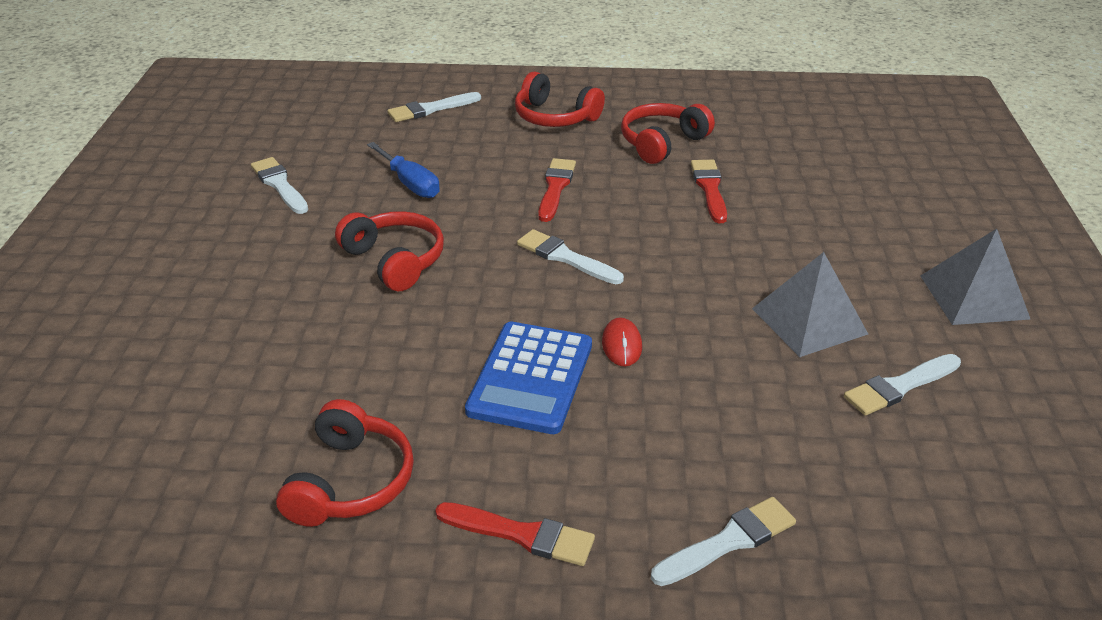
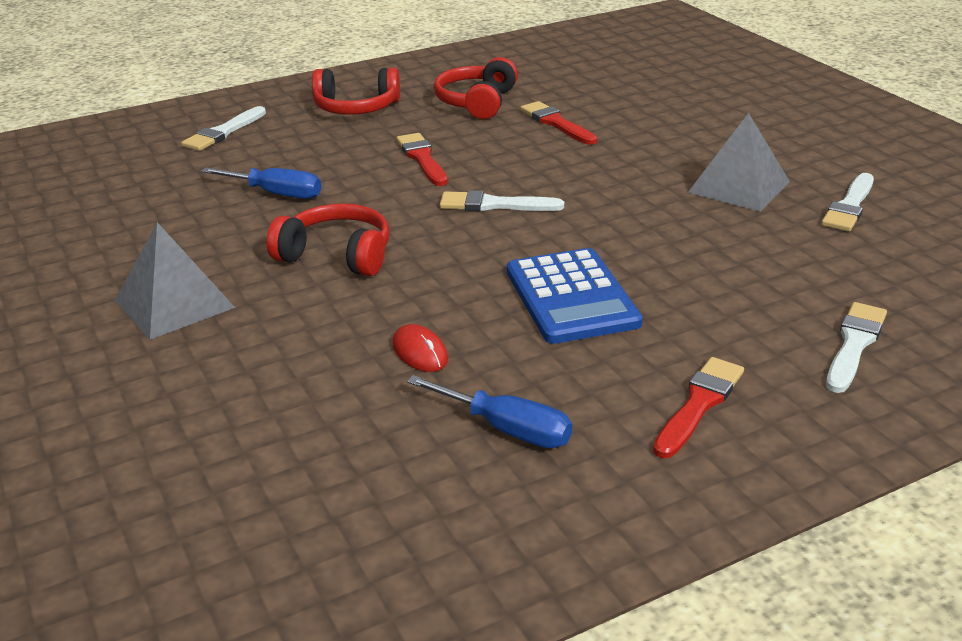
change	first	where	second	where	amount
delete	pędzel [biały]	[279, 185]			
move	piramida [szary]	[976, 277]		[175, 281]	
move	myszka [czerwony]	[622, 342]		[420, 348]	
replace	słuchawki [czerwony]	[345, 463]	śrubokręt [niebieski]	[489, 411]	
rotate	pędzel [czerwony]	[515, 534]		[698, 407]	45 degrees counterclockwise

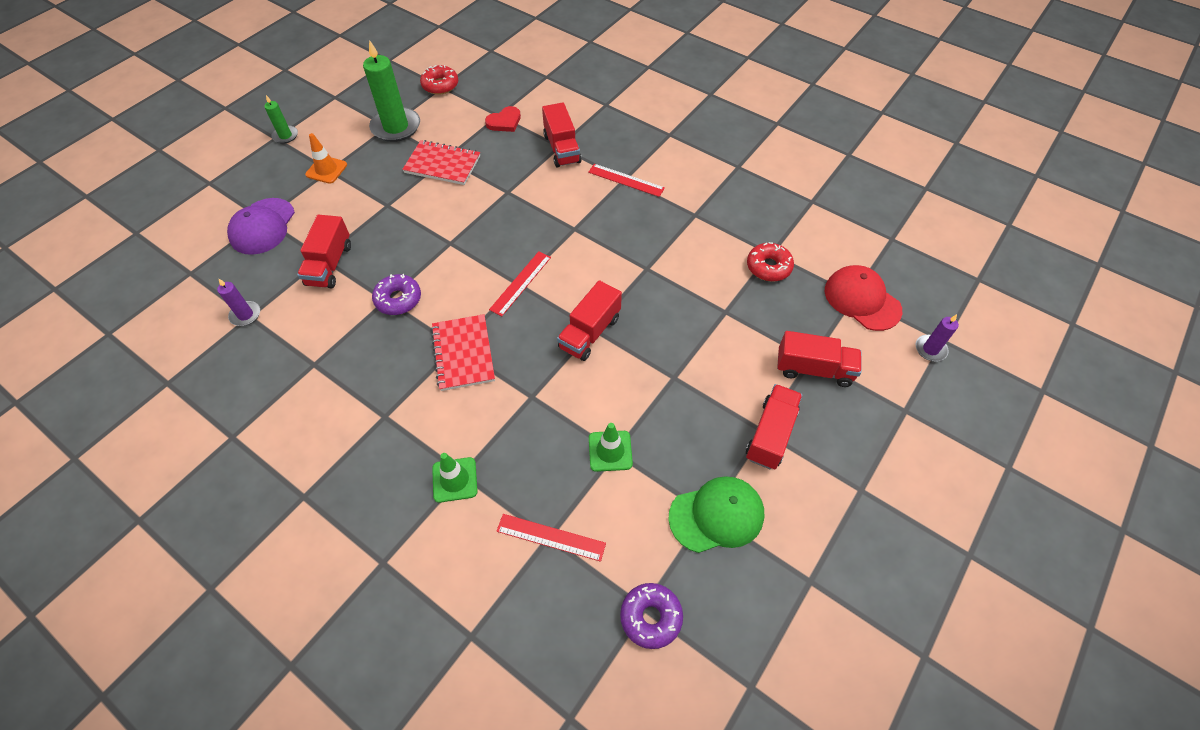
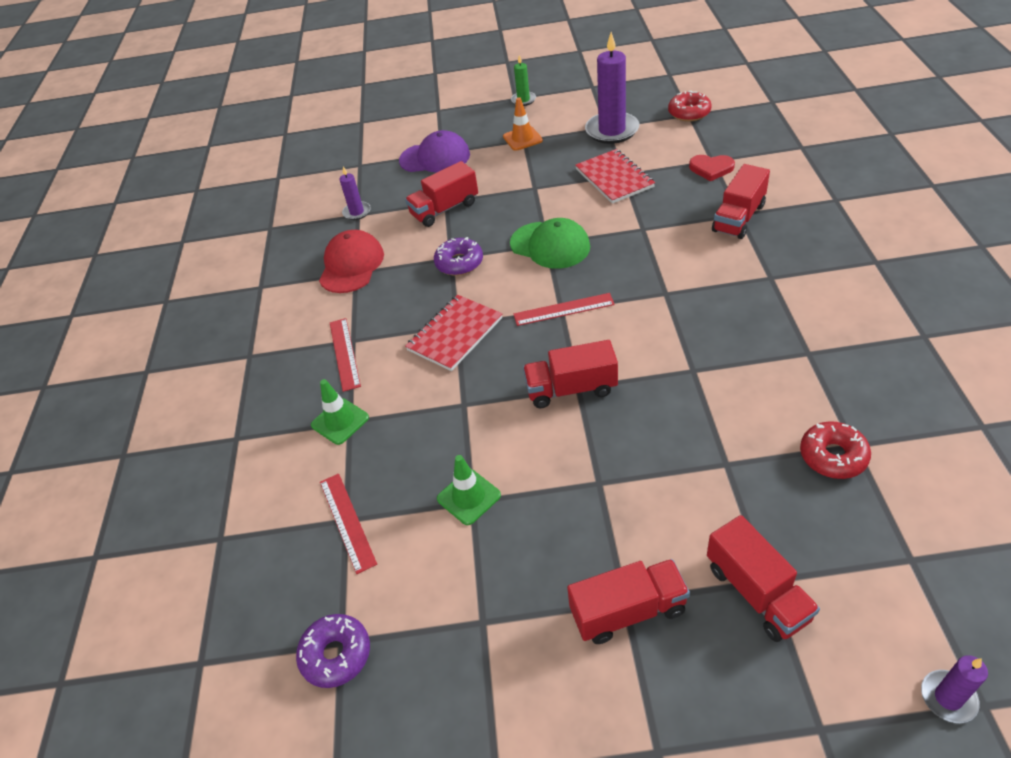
change	first	where	second	where	amount
recolor	świeca [zielony]	[391, 91]	świeca [fioletowy]	[612, 88]	
move	linijka [czerwony]	[626, 180]		[345, 355]	
rotate	czapka [fioletowy]	[261, 226]		[434, 151]	150 degrees counterclockwise
move	czapka [czerwony]	[863, 298]		[351, 261]	
move	czapka [zielony]	[716, 514]		[550, 243]	

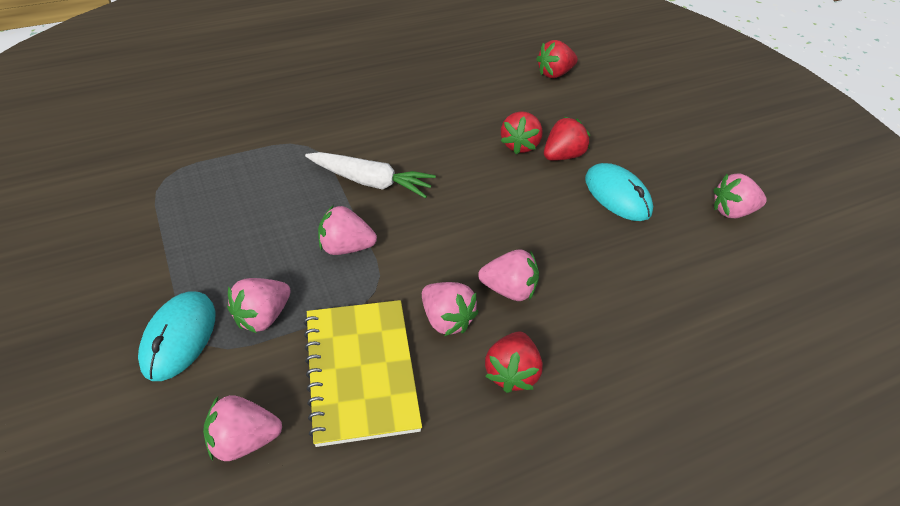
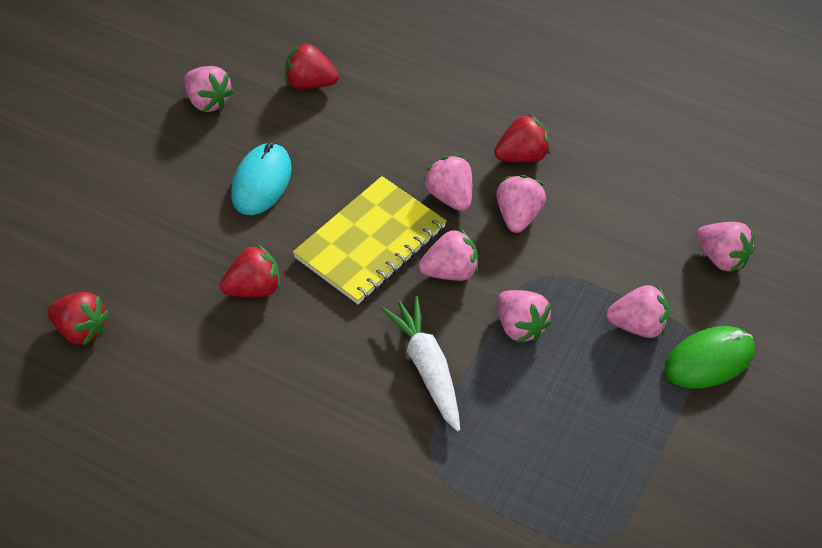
change	first	where	second	where	amount
move	truskawka [czerwony]	[567, 139]		[312, 65]	
recolor	myszka [turkusowy]	[176, 336]	myszka [zielony]	[710, 357]	
move	zeszyt [żółty]	[363, 373]		[370, 240]	
insert			truskawka [różowy]	[448, 255]	

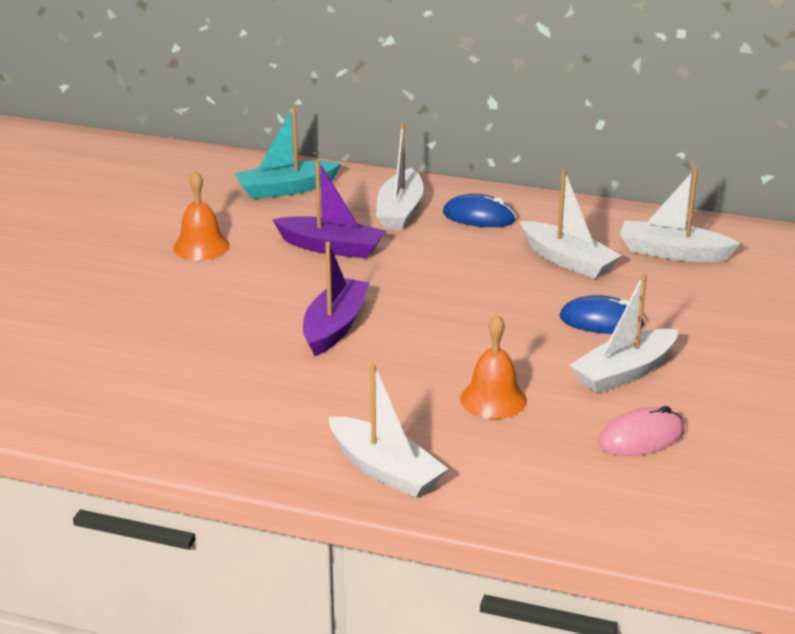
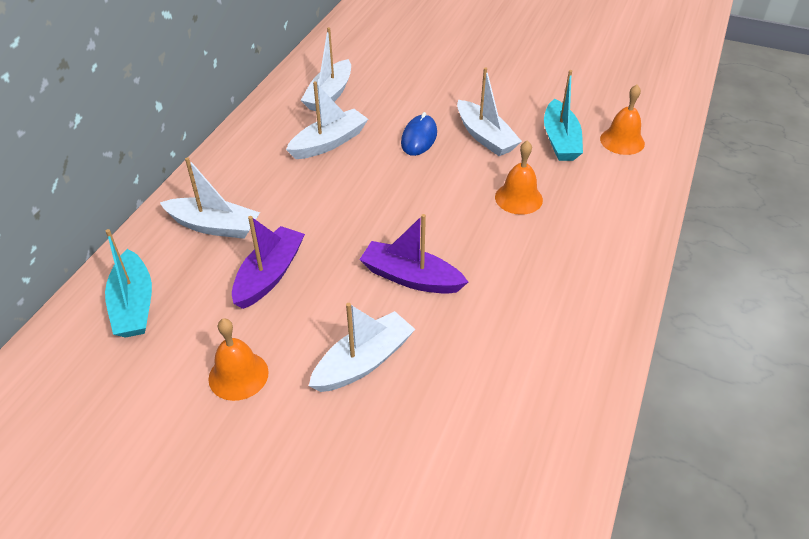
change	first	where	second	where	amount
delete	myszka [niebieski]	[479, 210]			
move	łódka [biały]	[388, 430]		[362, 347]	
replace	myszka [różowy]	[641, 431]	łódka [turkusowy]	[563, 115]	
insert			dzwonek [pomarańczowy]	[622, 120]	

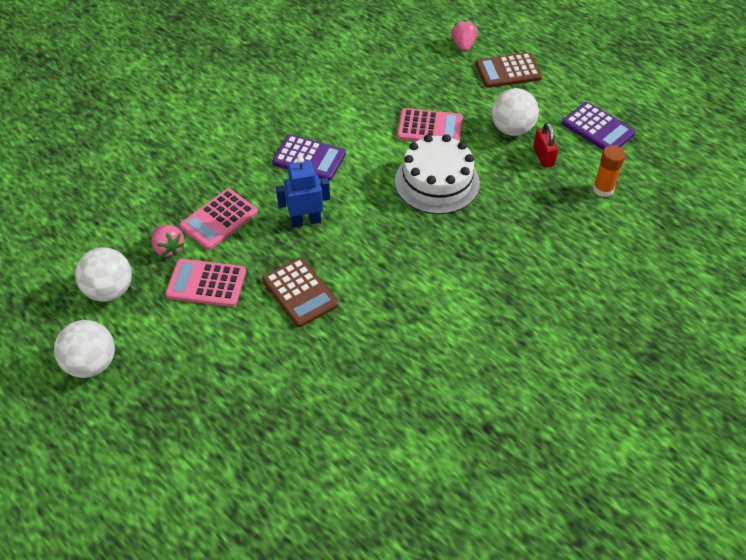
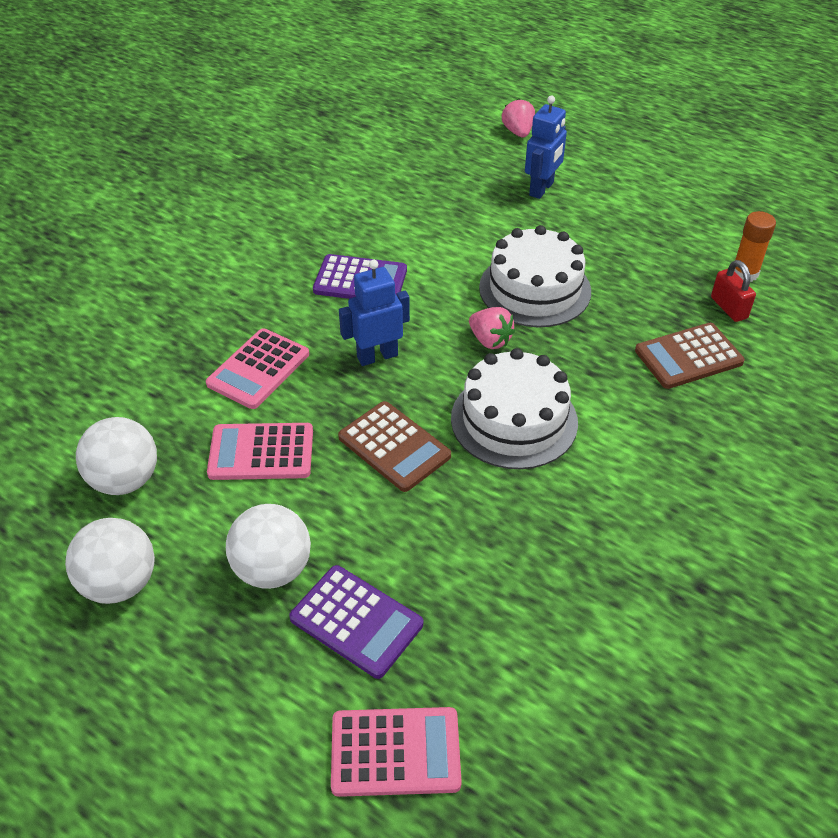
change	first	where	second	where	amount
move	kalkulator [brązowy]	[509, 70]		[690, 356]	
move	piłka [biały]	[515, 112]		[268, 546]	
move	kalkulator [fioletowy]	[598, 126]		[356, 622]	
move	kalkulator [różowy]	[430, 124]		[396, 752]	
move	kłódka [czerwony]	[545, 145]		[733, 291]	
move	truskawka [różowy]	[168, 241]		[492, 328]	
insert			robot [niebieski]	[546, 147]	
insert			tort [biały]	[514, 408]	

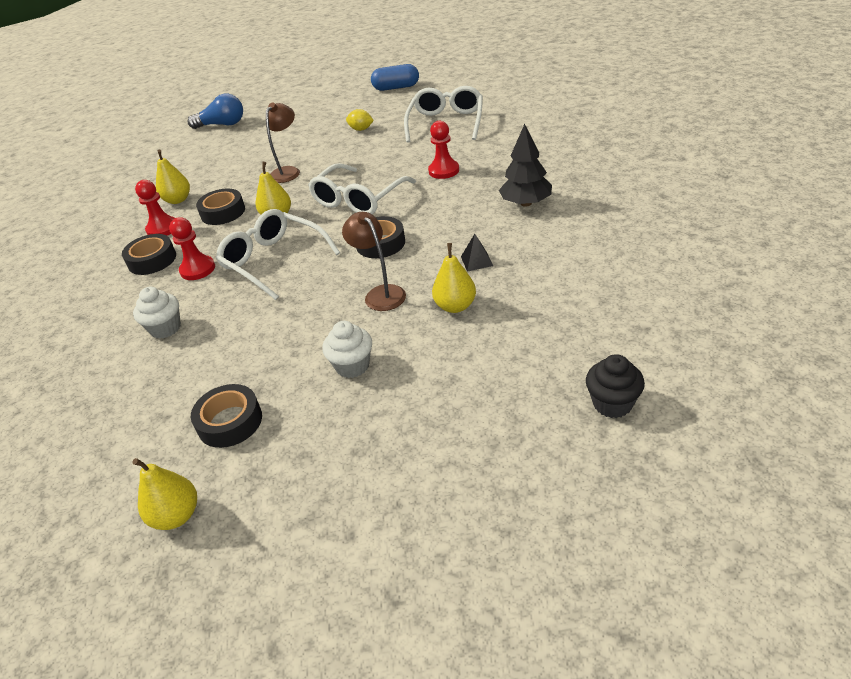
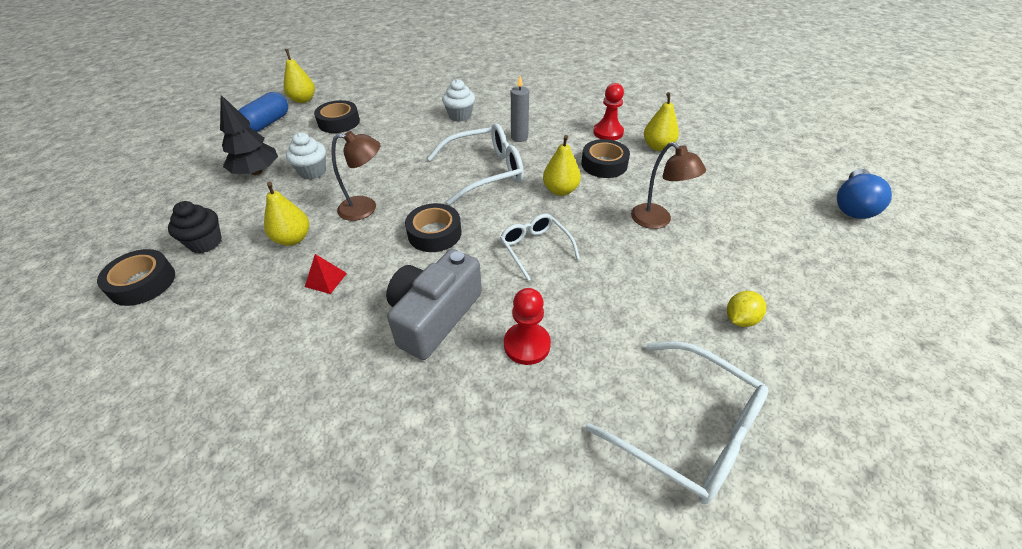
change	first	where	second	where	amount
move	kapsułka [niebieski]	[395, 77]		[263, 112]	
move	drzewko [czarny]	[525, 165]		[249, 135]	
resize	okulary [biały]	[362, 188]		[540, 247]	x0.61
replace	pionek [czerwony]	[192, 248]	świeca [szary]	[520, 109]	
move	taśma klejąca [czarny]	[149, 254]		[136, 277]	
recolor	piramida [czarny]	[477, 253]	piramida [czerwony]	[326, 274]	
move	muffinka [czarny]	[615, 386]		[195, 227]	
insert			aparat fotograficzny [szary]	[434, 304]	

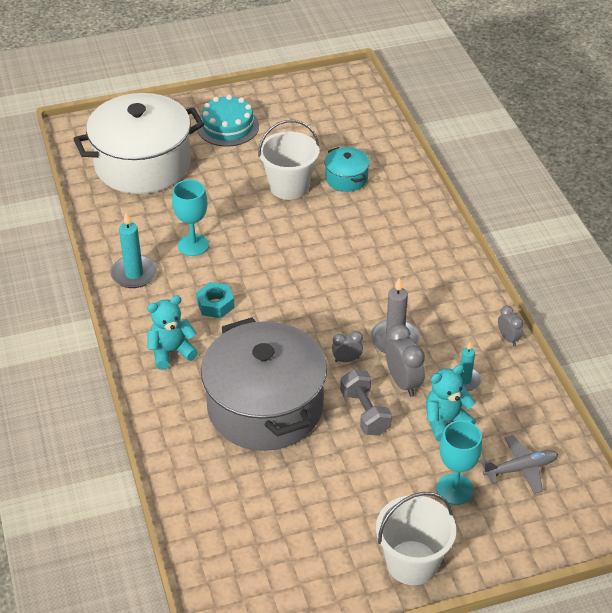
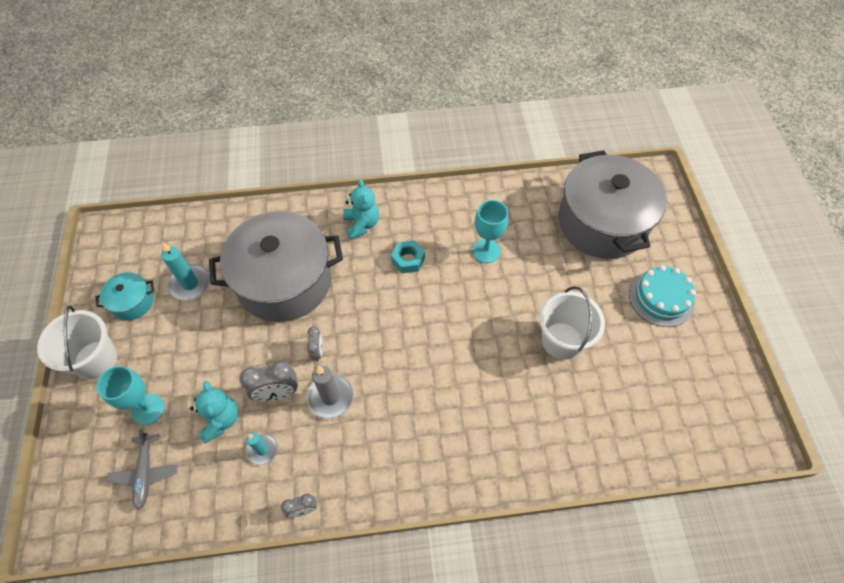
change	first	where	second	where	amount
recolor	garnek [biały]	[138, 143]	garnek [szary]	[612, 204]	
move	garnek [turkusowy]	[347, 169]		[124, 296]	
move	świeca [turkusowy]	[133, 250]		[185, 271]	
delete	hantel [szary]	[366, 402]			

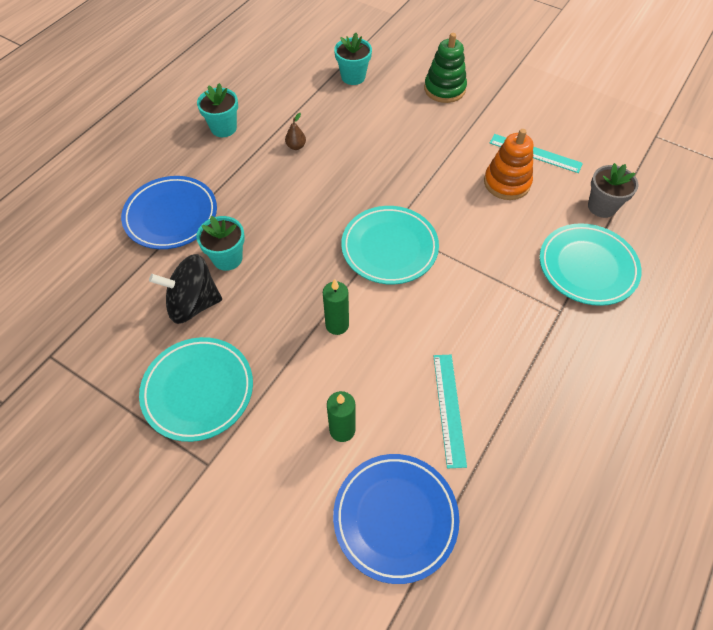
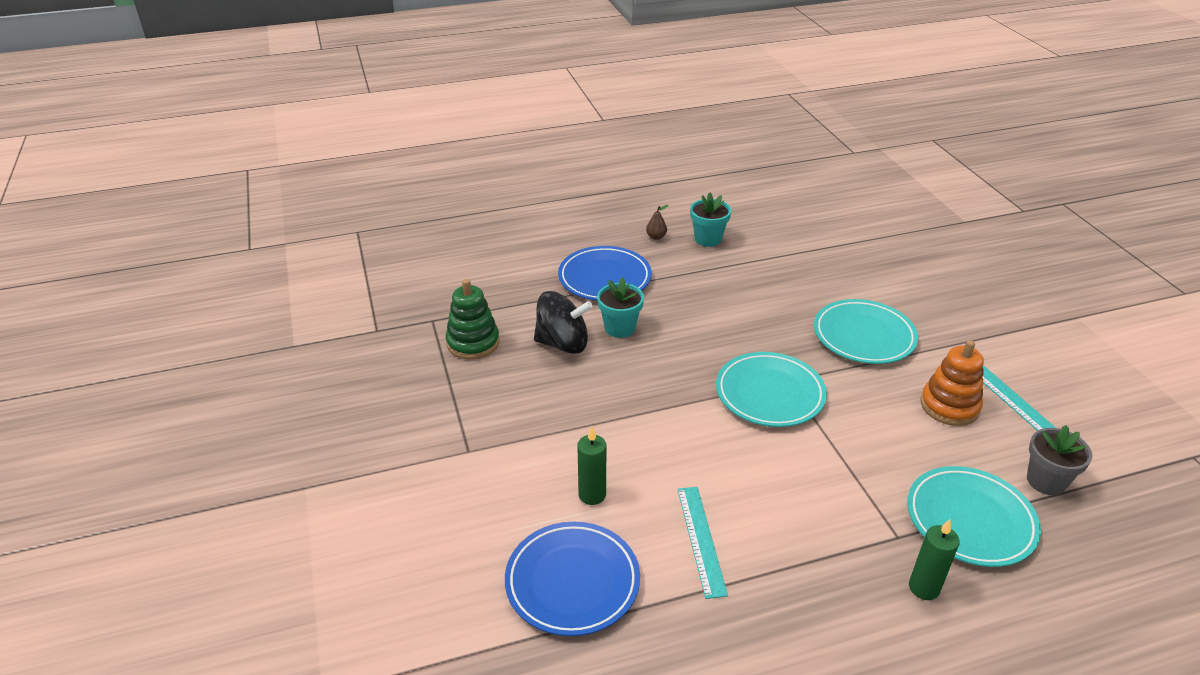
change	first	where	second	where	amount
delete	doniczka [turkusowy]	[353, 59]			
move	zabawka nakładanka [zielony]	[445, 68]		[472, 319]	
move	gruszka [brązowy]	[295, 131]		[657, 222]	
rotate	bączek [czarny]	[185, 289]		[563, 322]	150 degrees clockwise
move	świeca [zielony]	[336, 307]		[934, 559]	
move	talerz [turkusowy]	[196, 389]		[866, 331]	
rotate	linijka [turkusowy]	[450, 411]		[702, 543]	45 degrees counterclockwise

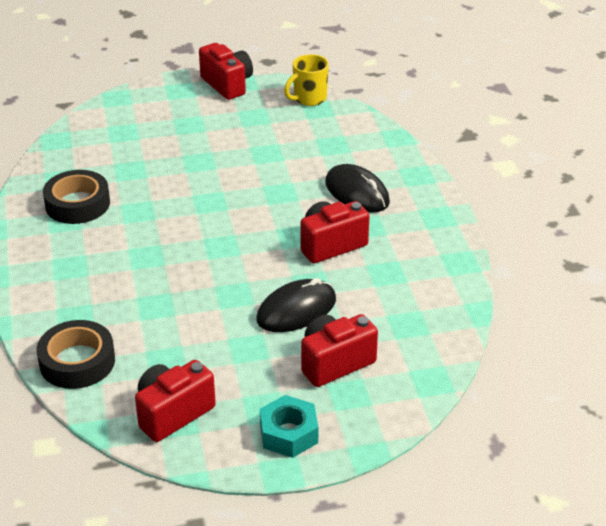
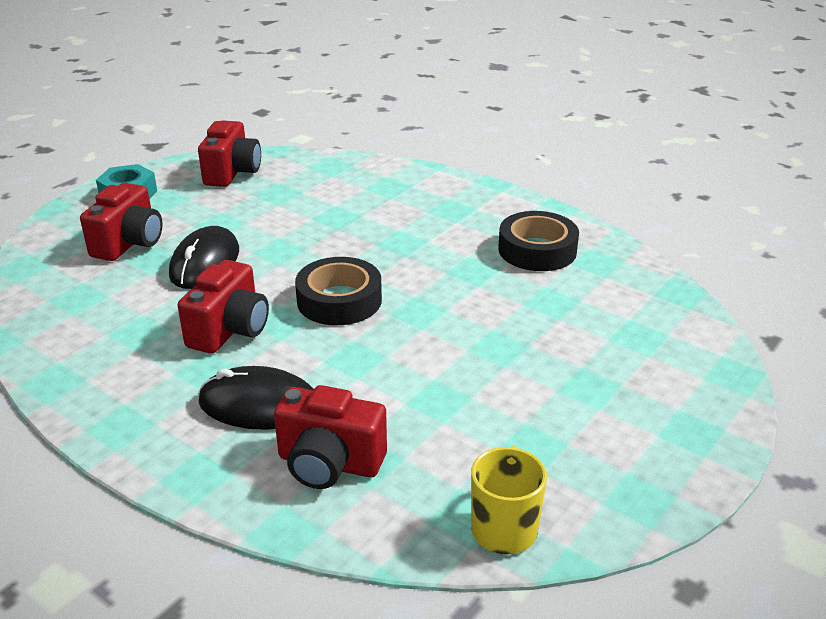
change	first	where	second	where	amount
move	aparat fotograficzny [czerwony]	[226, 71]		[330, 437]	
move	taśma klejąca [czarny]	[75, 354]		[338, 291]	

